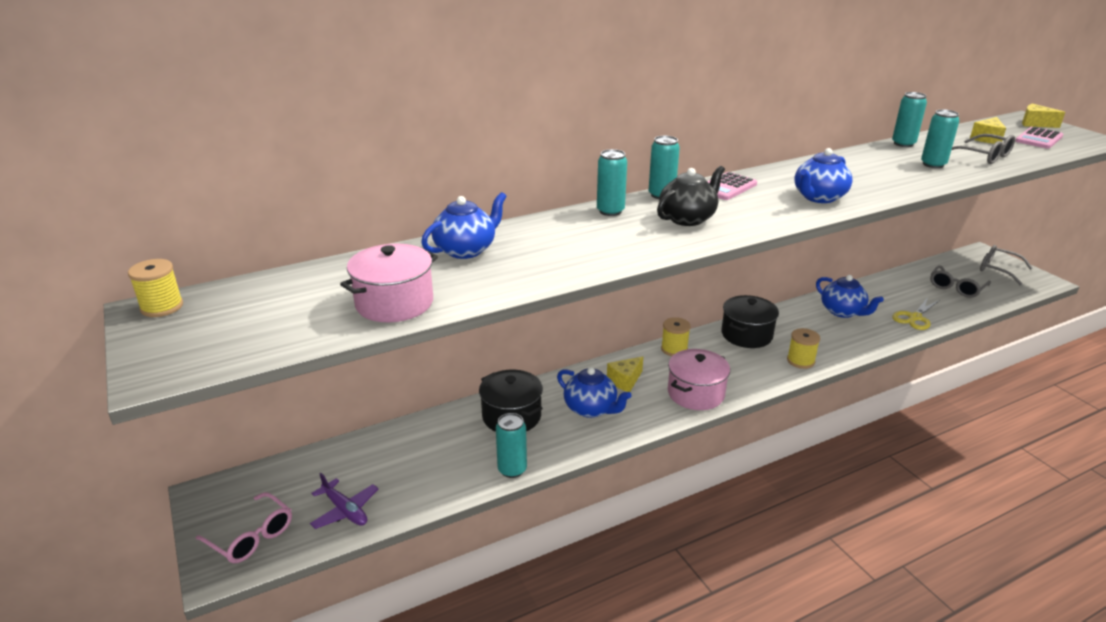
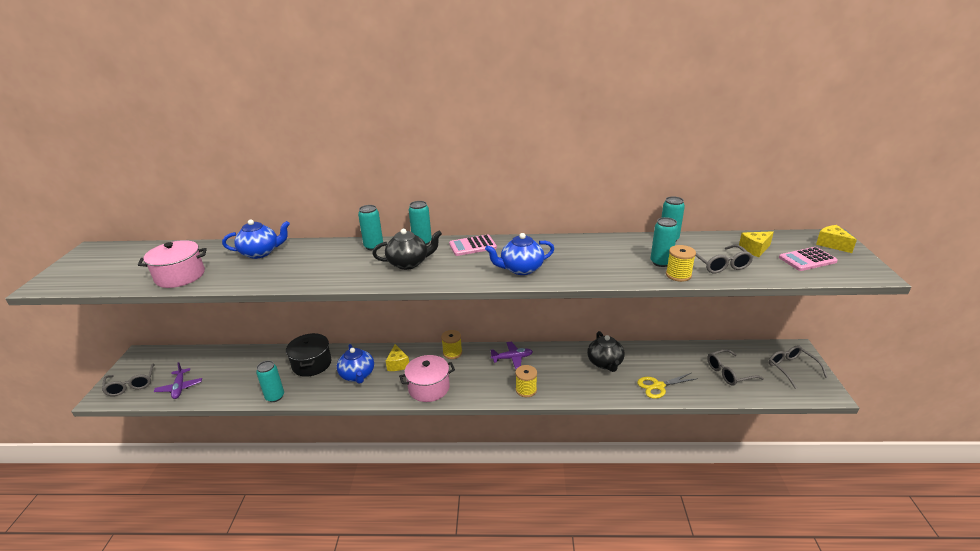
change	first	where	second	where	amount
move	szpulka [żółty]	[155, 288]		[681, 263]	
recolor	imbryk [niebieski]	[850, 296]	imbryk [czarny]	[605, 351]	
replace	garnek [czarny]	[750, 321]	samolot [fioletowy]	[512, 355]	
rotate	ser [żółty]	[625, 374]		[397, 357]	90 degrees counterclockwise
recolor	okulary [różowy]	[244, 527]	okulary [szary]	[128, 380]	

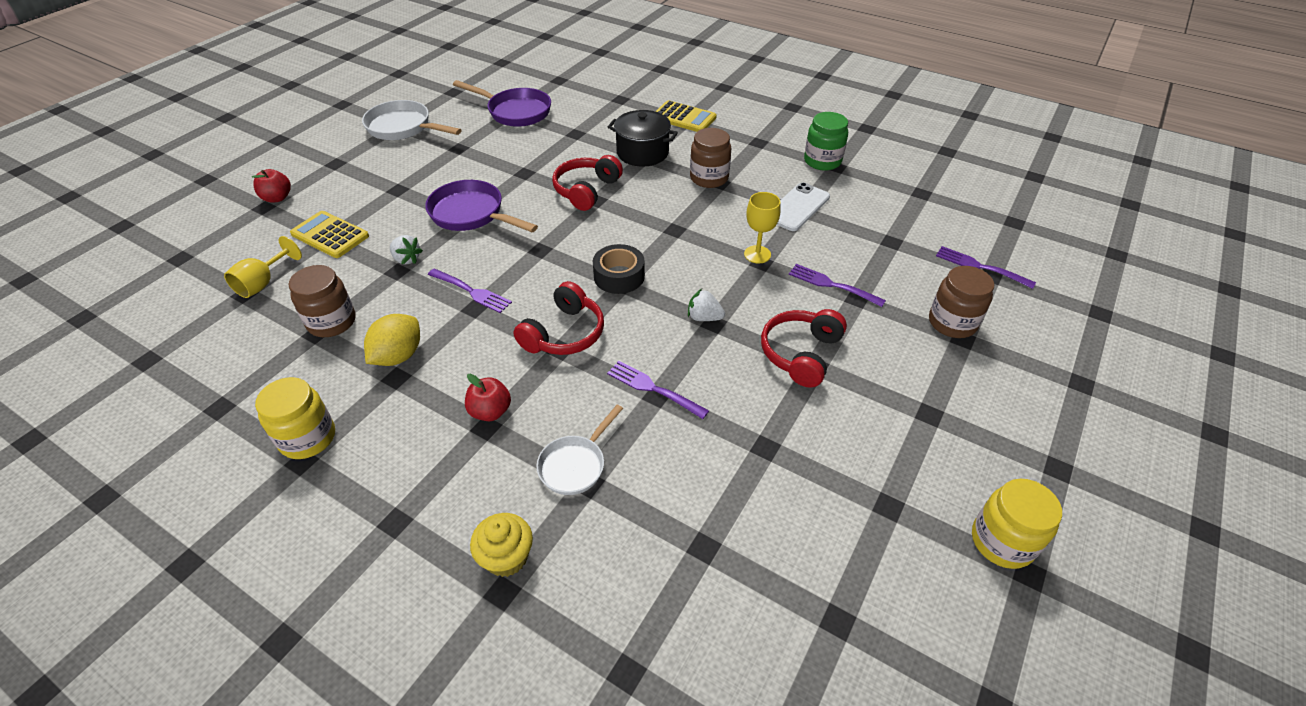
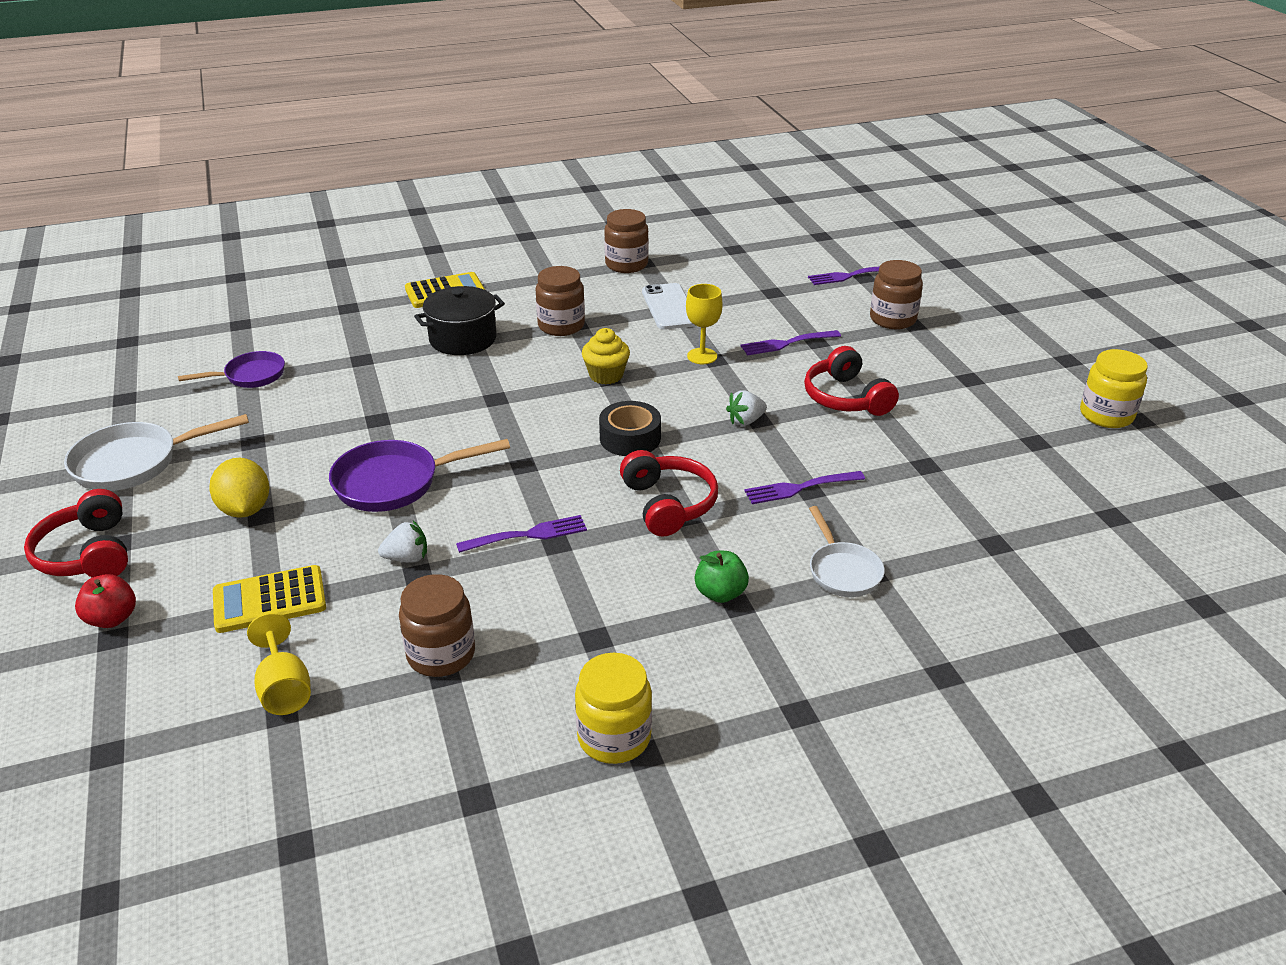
change	first	where	second	where	amount
resize	patelnia [fioletowy]	[502, 103]		[231, 369]	x0.64
recolor	słoik [zielony]	[826, 141]	słoik [brązowy]	[626, 241]	
move	słuchawki [czerwony]	[587, 183]		[76, 533]	
move	cytryna [żółty]	[392, 340]		[239, 488]	
recolor	jabłko [czerwony]	[488, 397]	jabłko [zielony]	[722, 577]	
move	muffinka [żółty]	[501, 545]		[606, 356]	

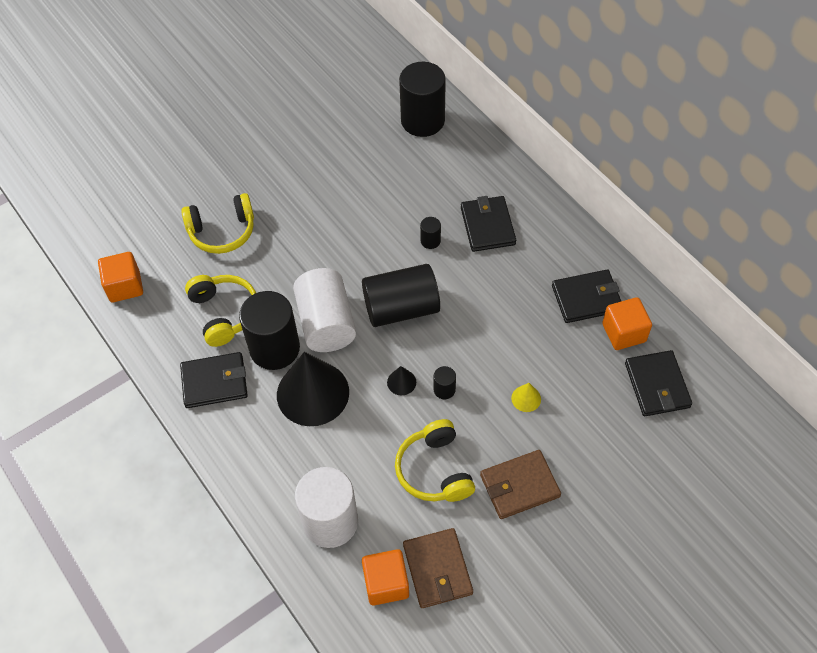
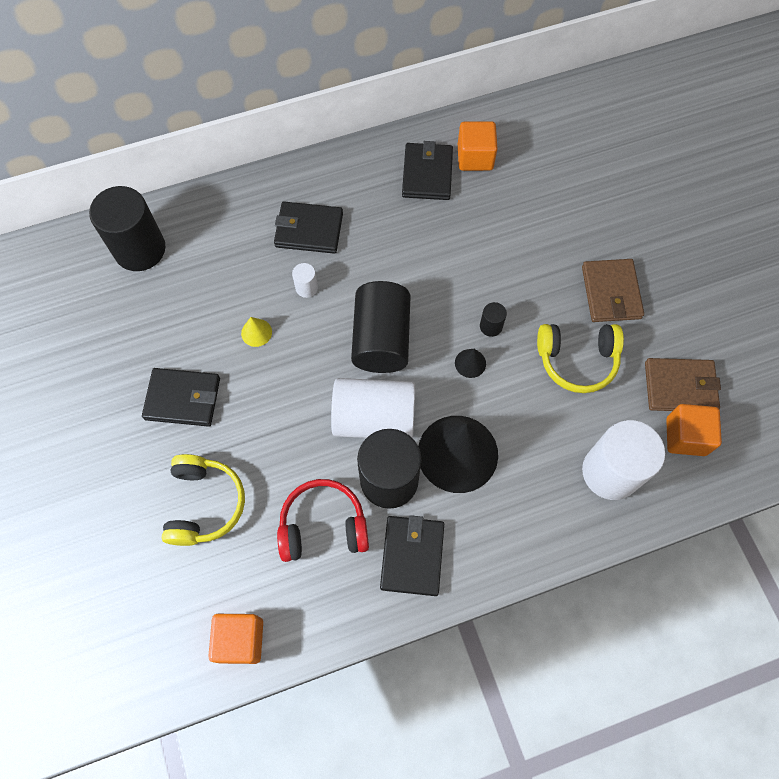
change	first	where	second	where	amount
recolor	walec [czarny]	[430, 233]	walec [biały]	[305, 280]	
recolor	słuchawki [żółty]	[220, 311]	słuchawki [czerwony]	[323, 520]	
move	portfel [czarny]	[658, 383]		[181, 397]	
move	stożek [żółty]	[526, 397]		[256, 332]	

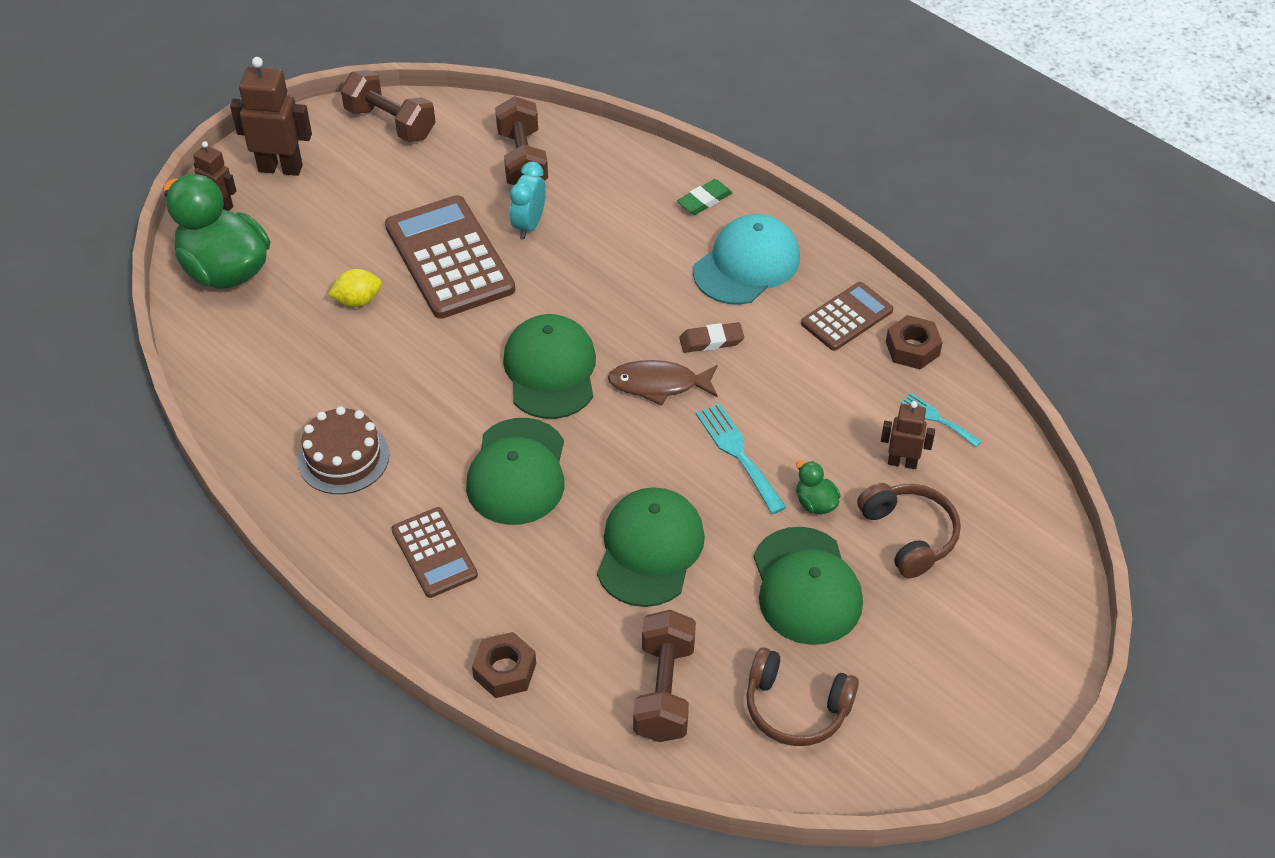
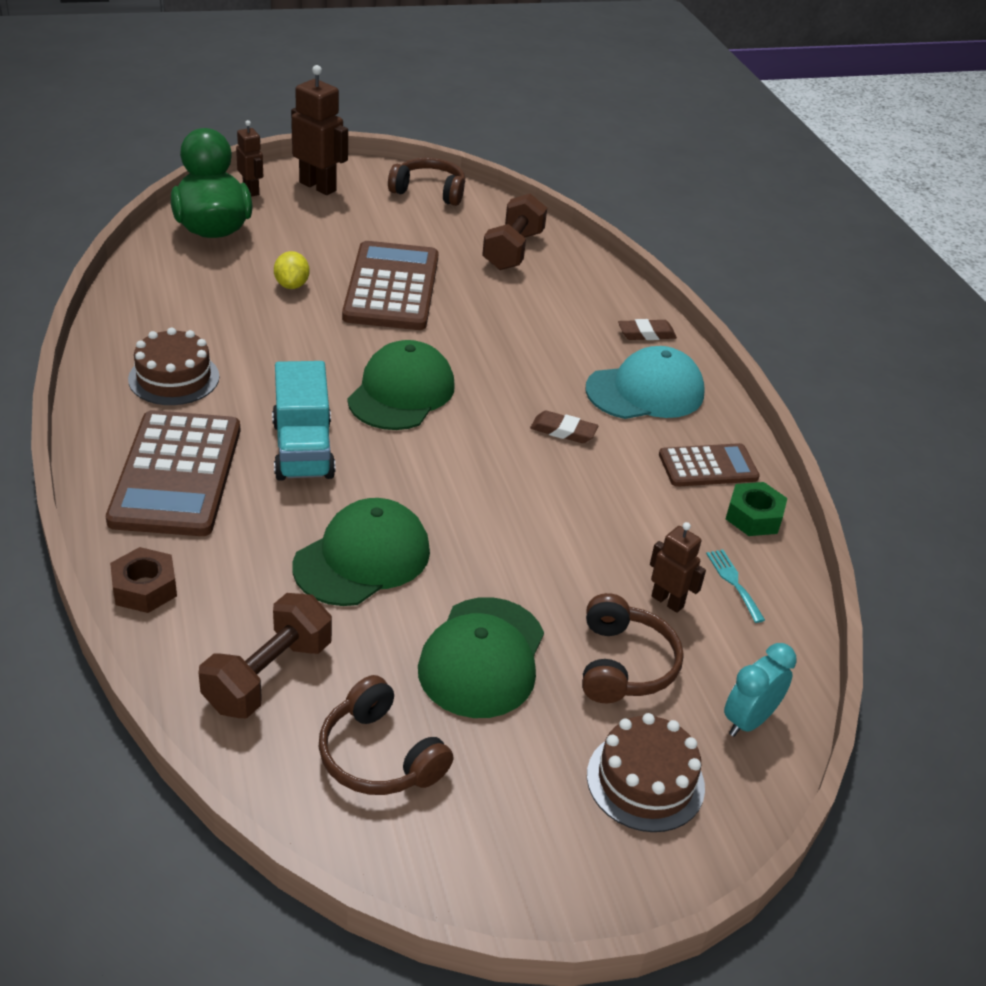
change	first	where	second	where	amount
replace	hantel [brązowy]	[388, 106]	słuchawki [brązowy]	[426, 182]	
move	budzik [turkusowy]	[528, 200]		[760, 690]	
recolor	gumka do mazania [zielony]	[705, 197]	gumka do mazania [brązowy]	[647, 329]	
rotate	cytryna [żółty]	[355, 288]		[292, 270]	75 degrees clockwise
recolor	nakrętka [brązowy]	[914, 342]	nakrętka [zielony]	[756, 509]	
delete	ryba [brązowy]	[663, 383]			
delete	widelec [turkusowy]	[741, 458]			
replace	czapka [zielony]	[515, 471]	ciężarówka [turkusowy]	[303, 421]	
delete	kaczka [zielony]	[818, 487]			
resize	kalkulator [brązowy]	[435, 552]		[173, 473]	x1.78
insert			tort [brązowy]	[646, 772]	

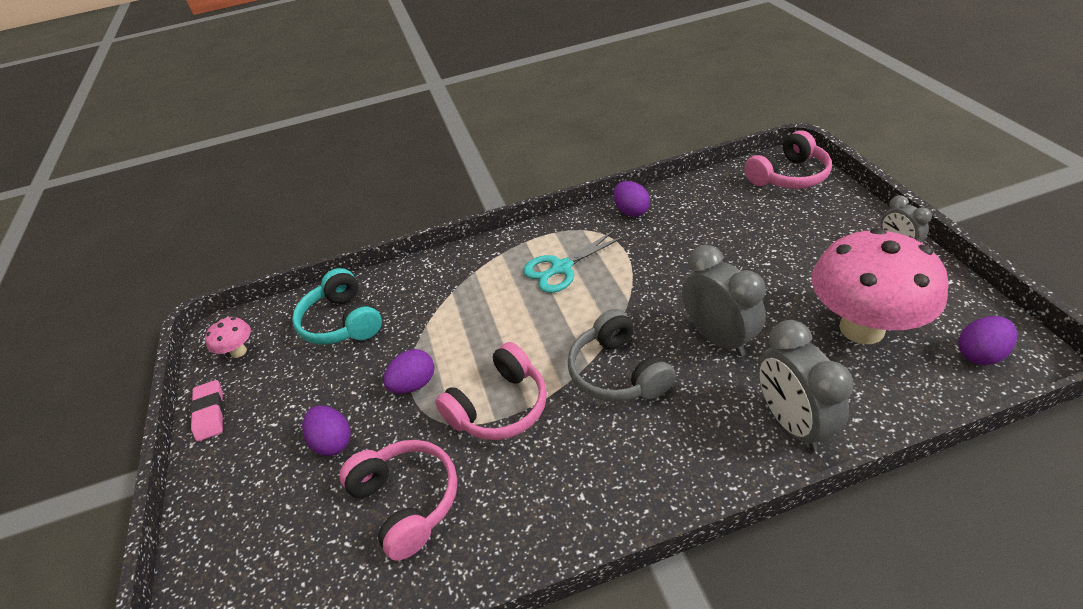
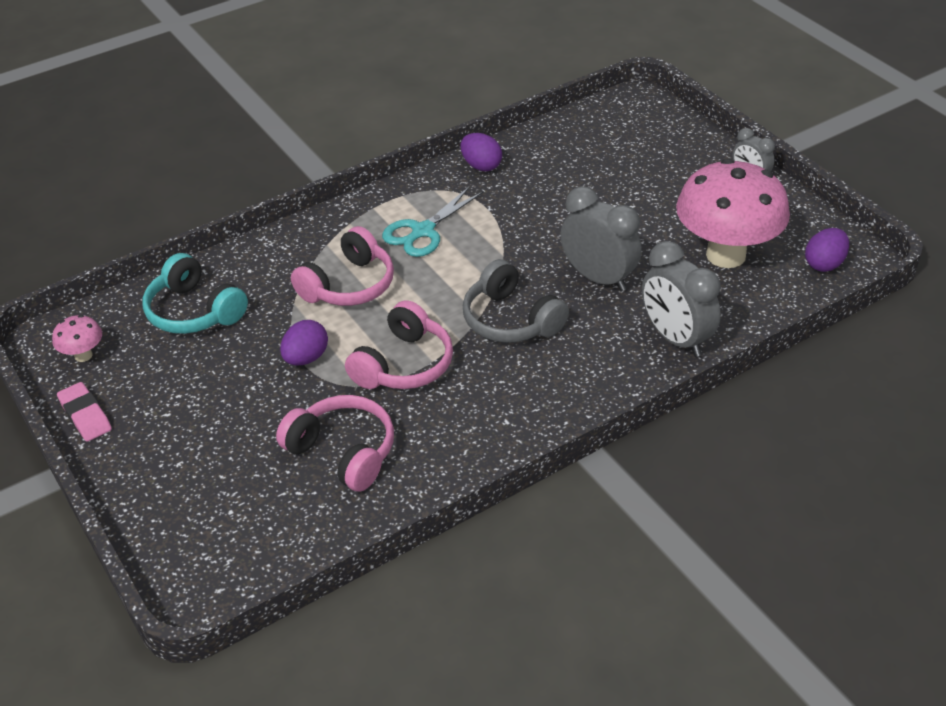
change	first	where	second	where	amount
move	słuchawki [różowy]	[788, 159]		[342, 266]	
delete	jajko [fioletowy]	[326, 430]			

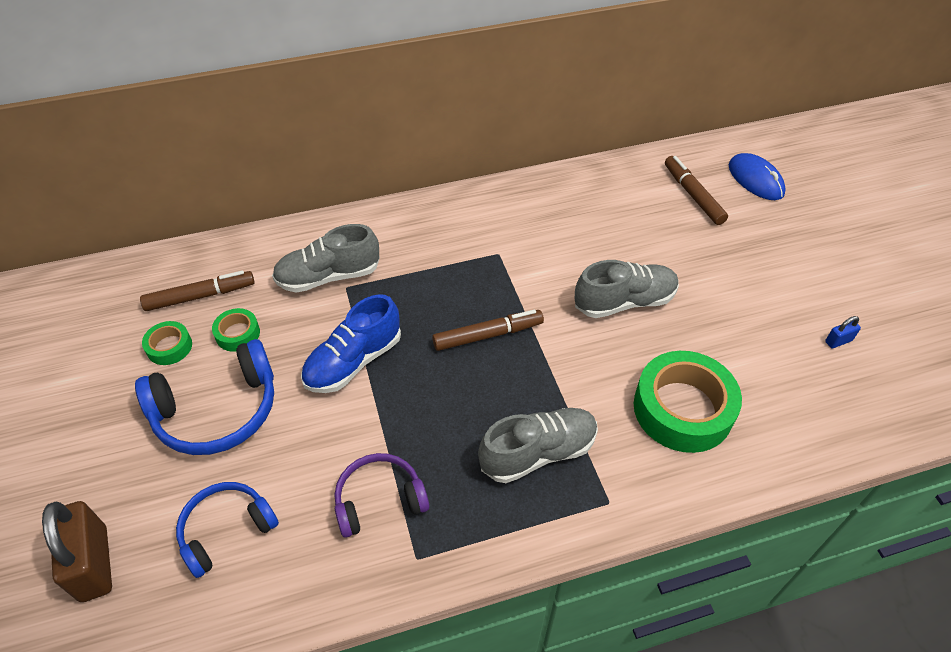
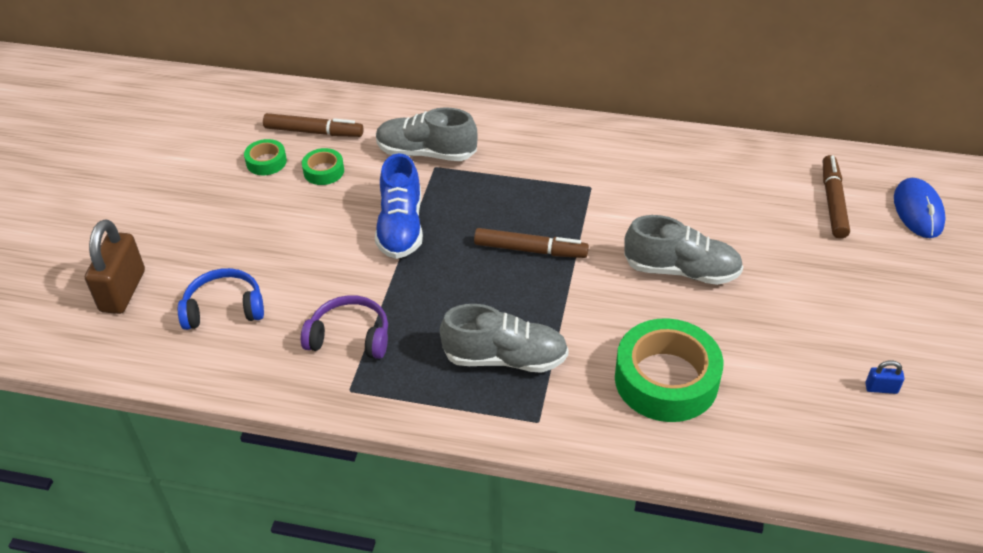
change	first	where	second	where	amount
rotate	but [niebieski]	[351, 343]		[399, 206]	75 degrees counterclockwise
delete	słuchawki [niebieski]	[204, 397]			

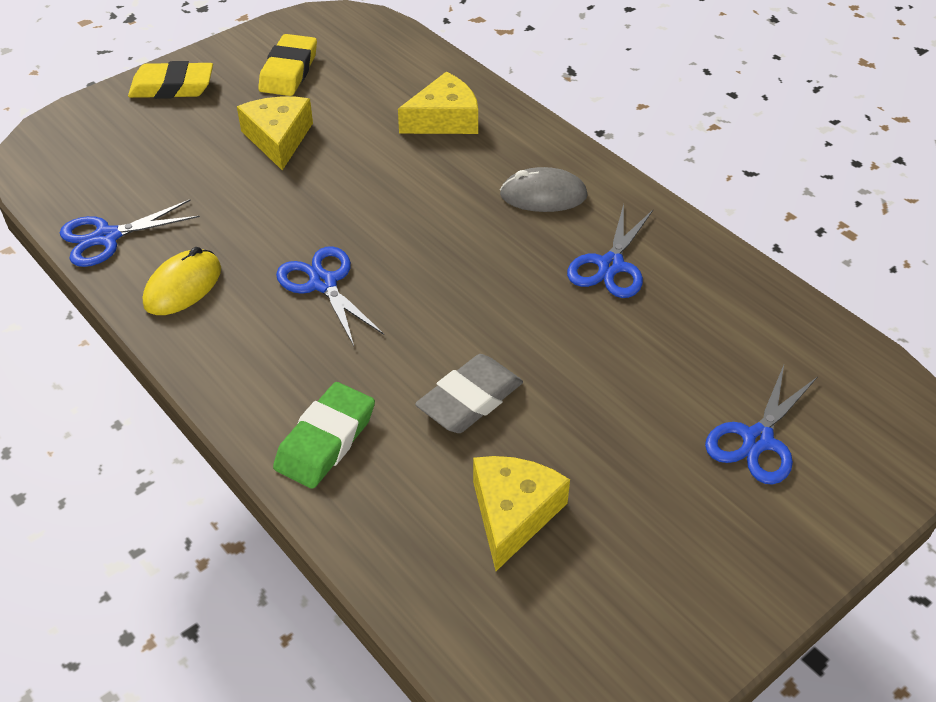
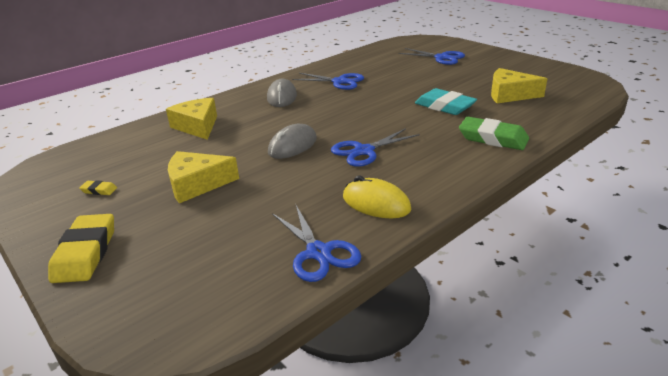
change	first	where	second	where	amount
resize	gumka do mazania [żółty]	[287, 65]		[98, 187]	x0.45
recolor	gumka do mazania [szary]	[469, 393]	gumka do mazania [turkusowy]	[446, 101]	
insert			myszka [szary]	[292, 141]	

